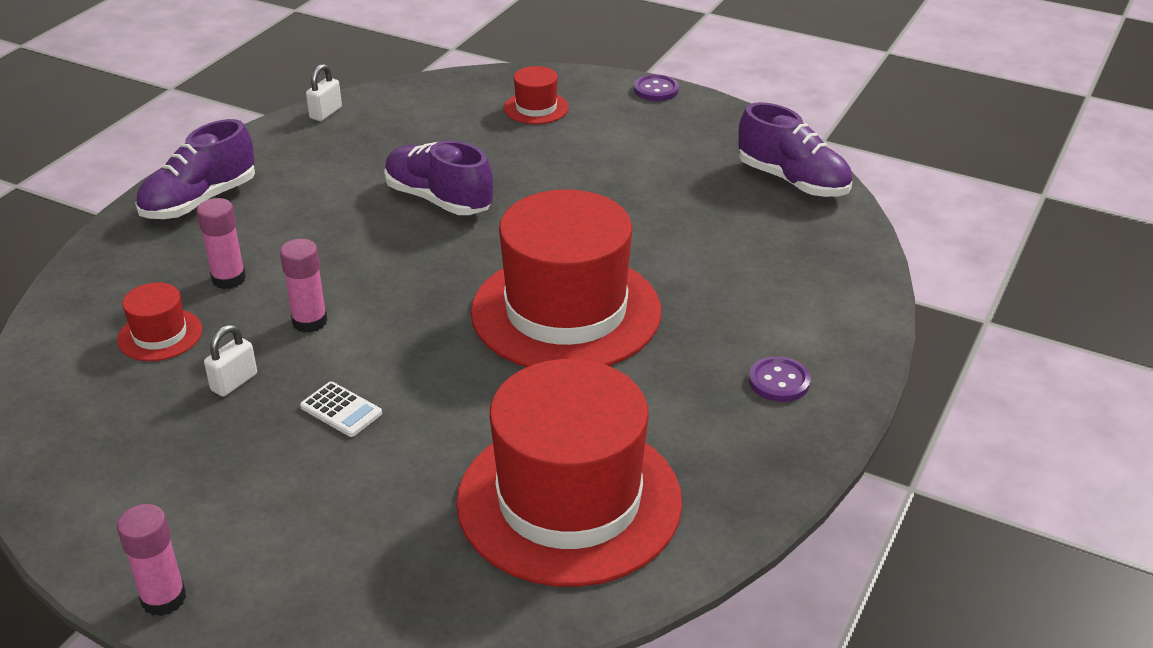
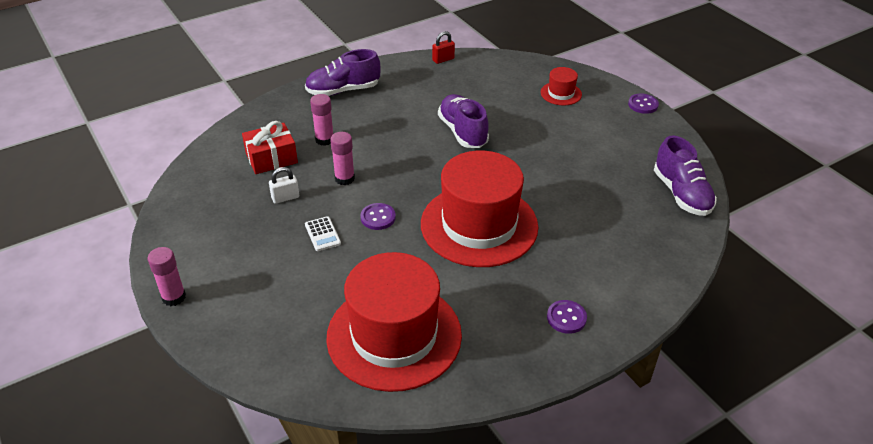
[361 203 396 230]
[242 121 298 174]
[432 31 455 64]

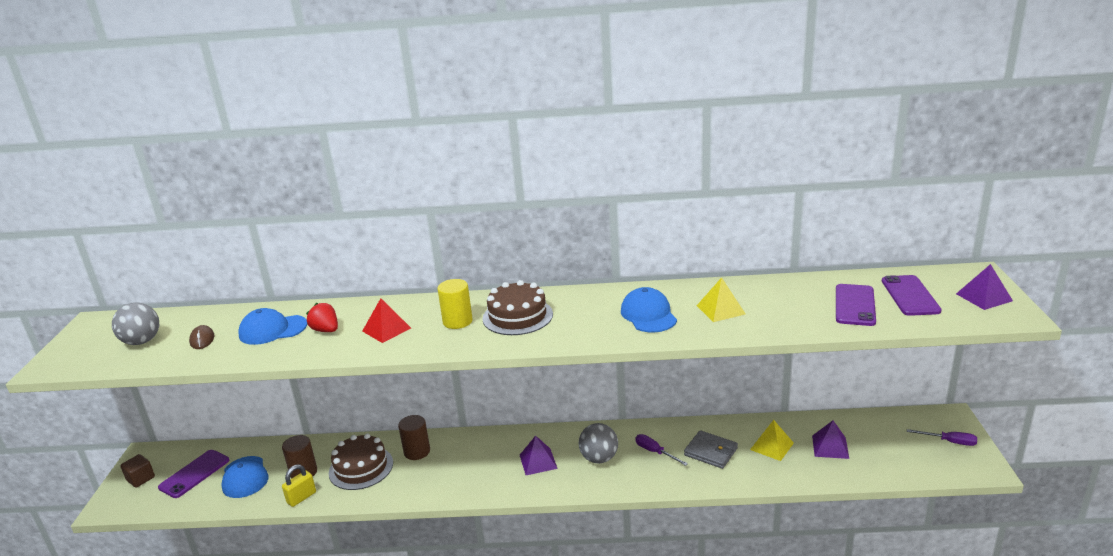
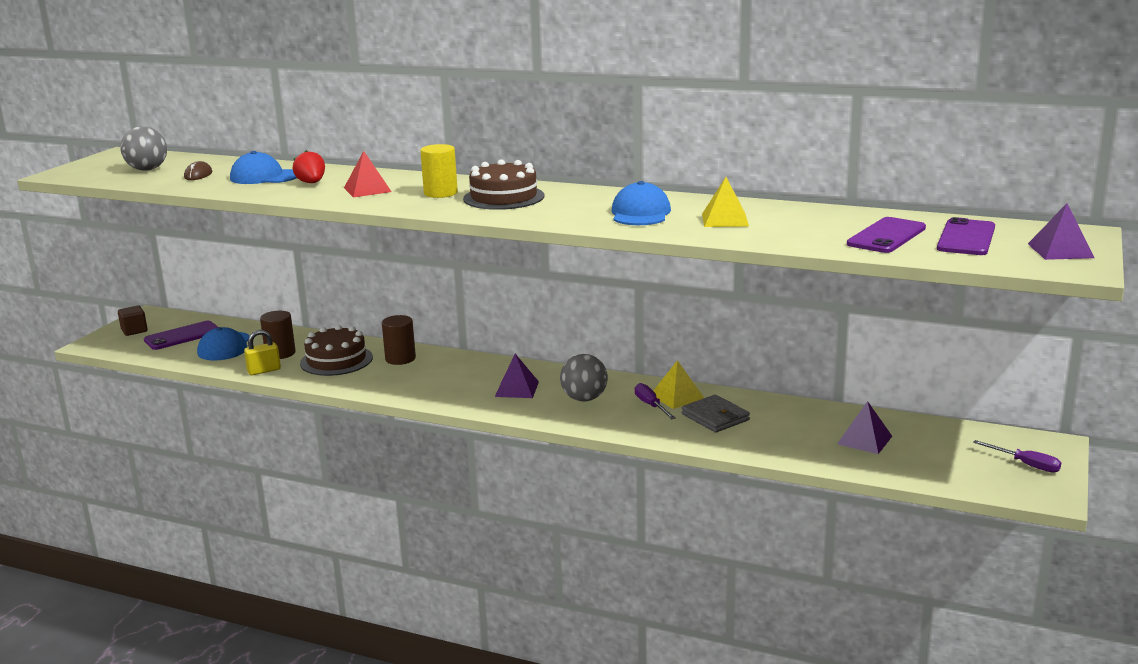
[653 360 704 409]

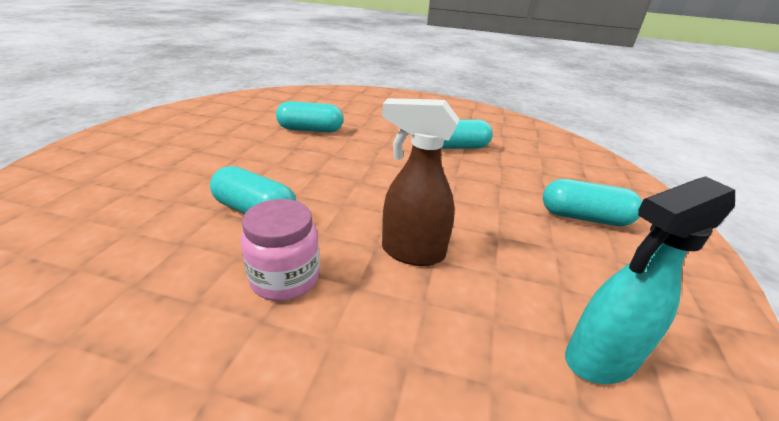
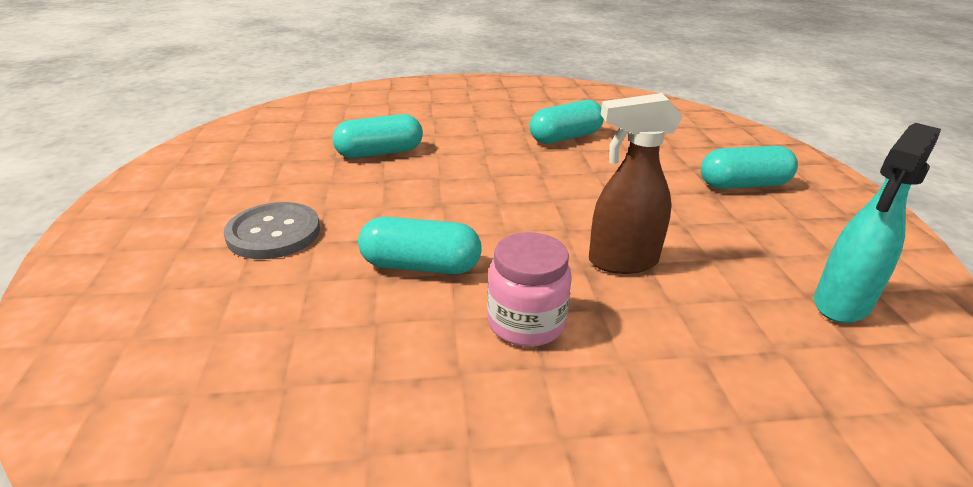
[224 202 320 259]

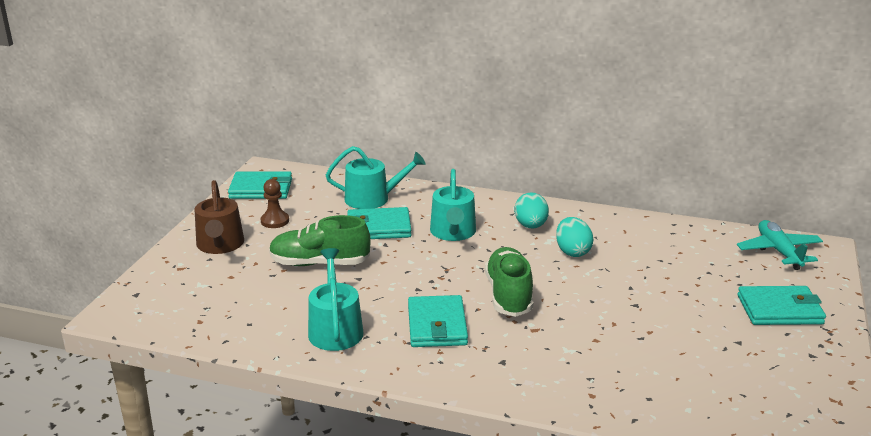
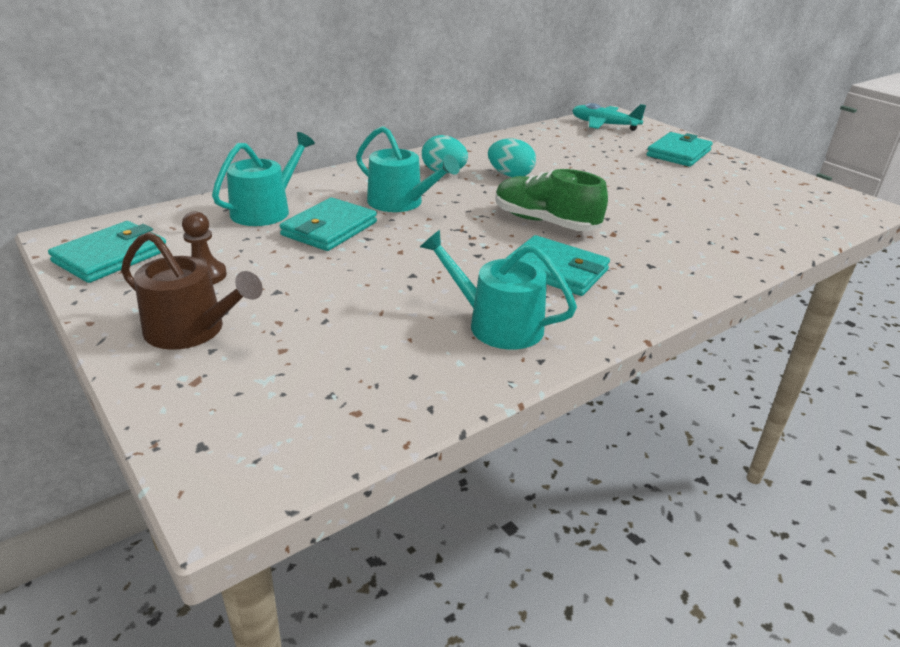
[269 215 371 266] (first image)

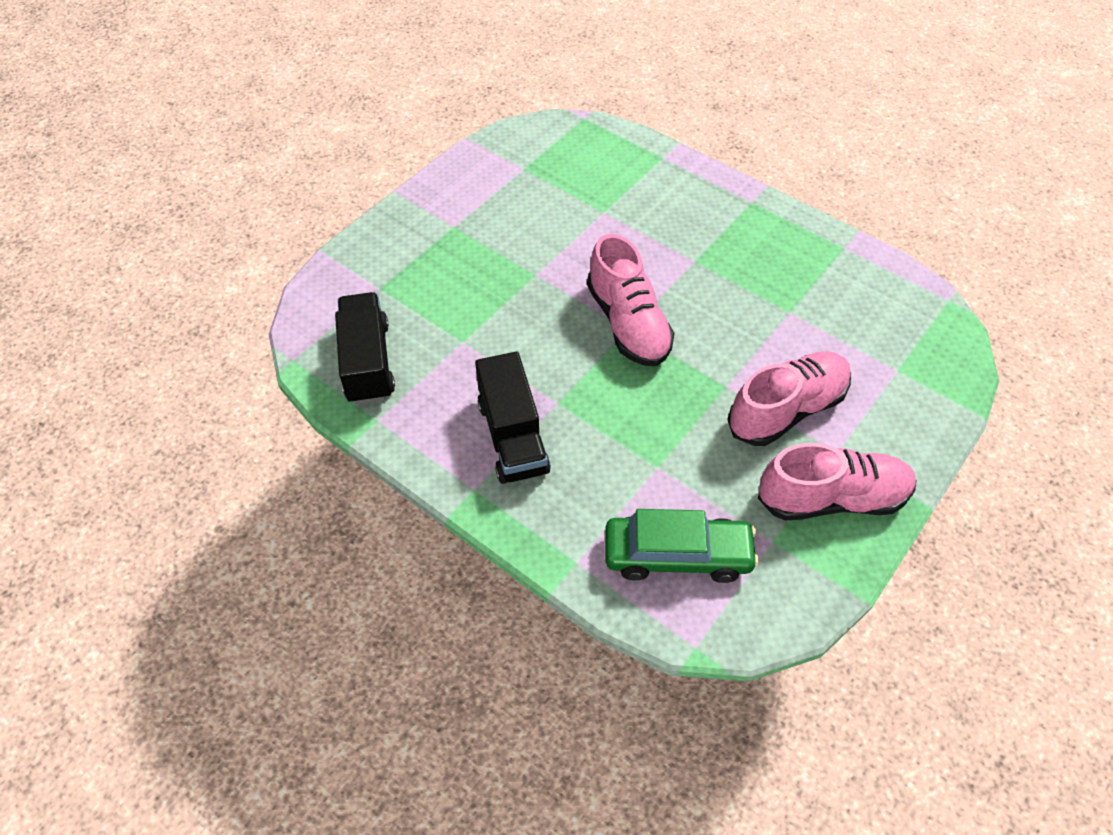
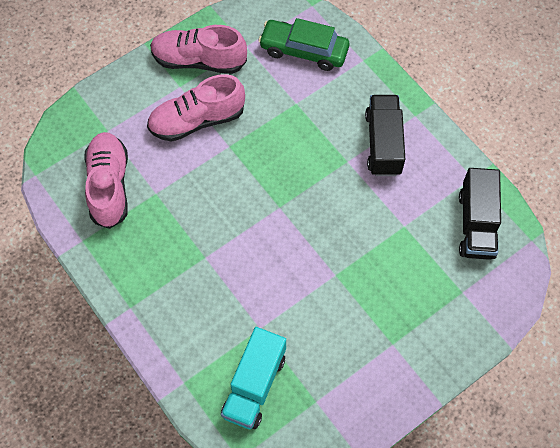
[221 327 286 429]
[85 132 128 229]

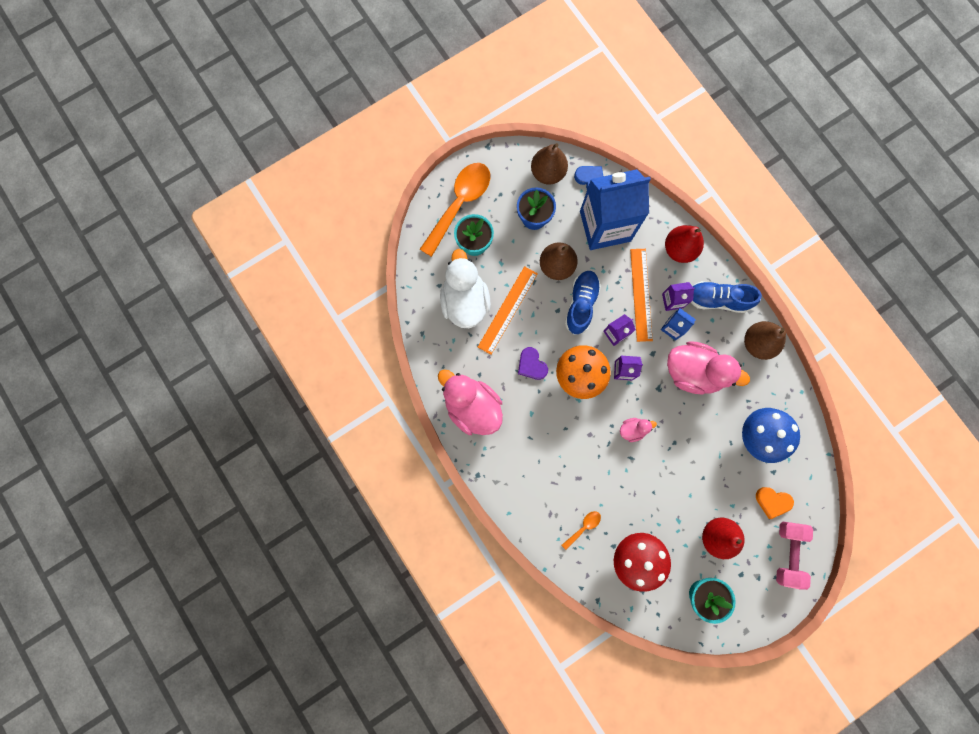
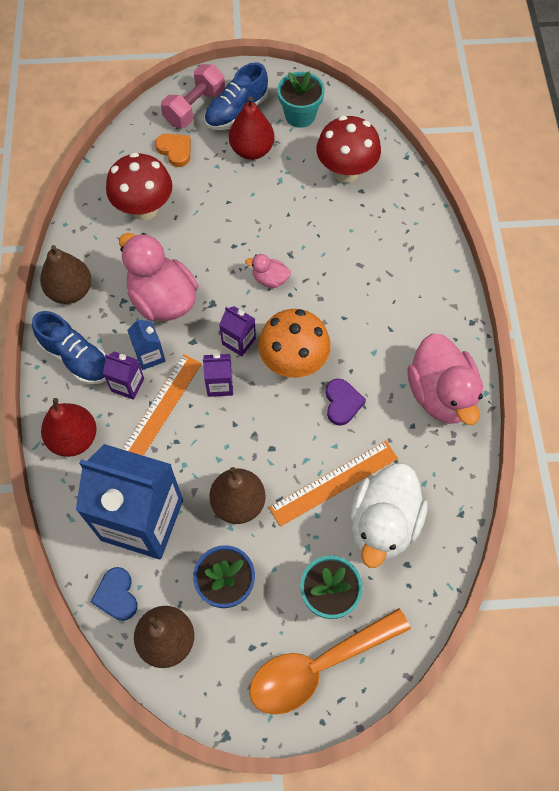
[561 511 601 550] (first image)
[204 62 268 130]
[106 152 172 220]

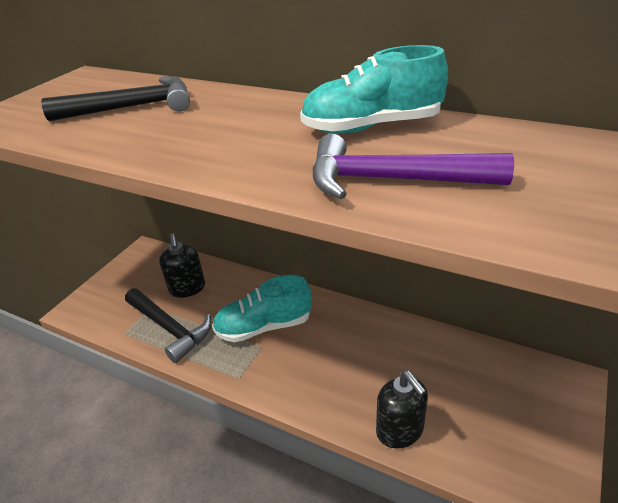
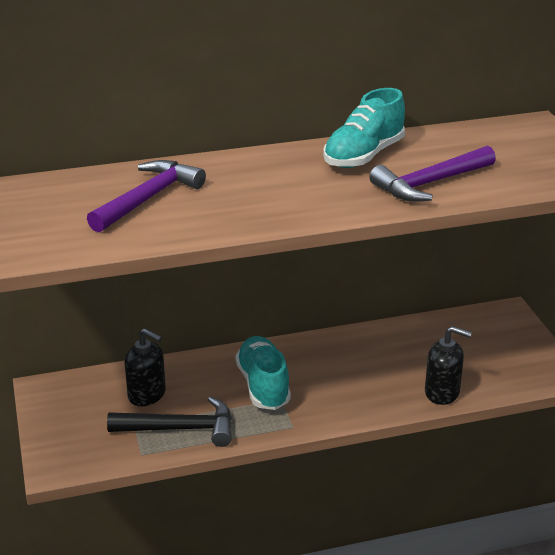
[87 160 206 232]
[236 336 291 410]

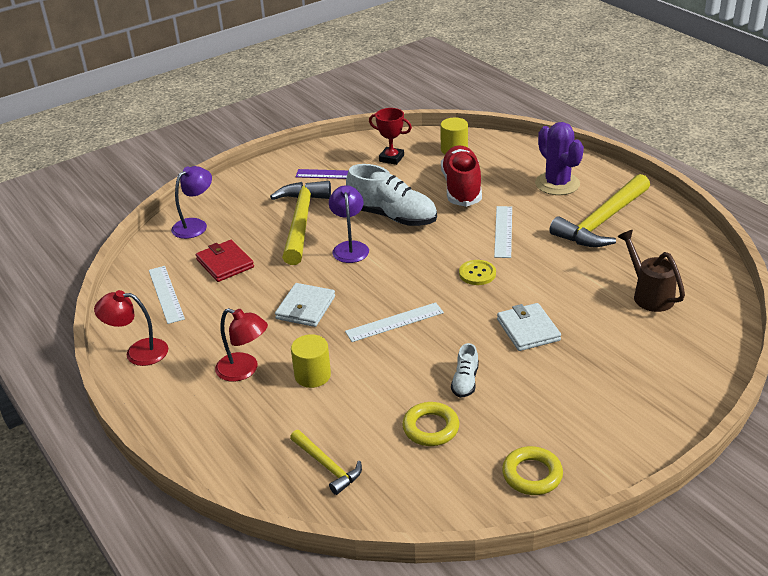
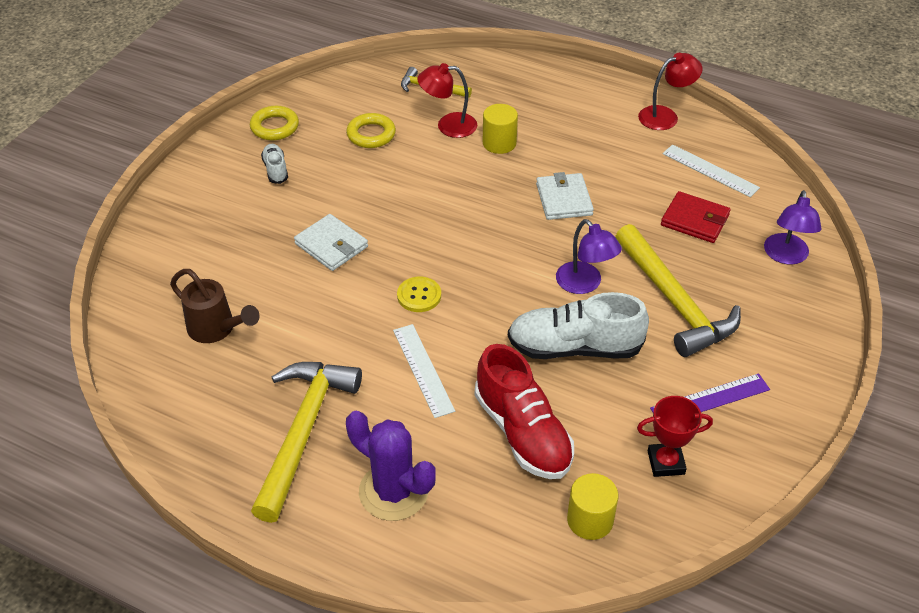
[345 302 444 342] (first image)
[417 63 477 138]
[261 144 288 184]

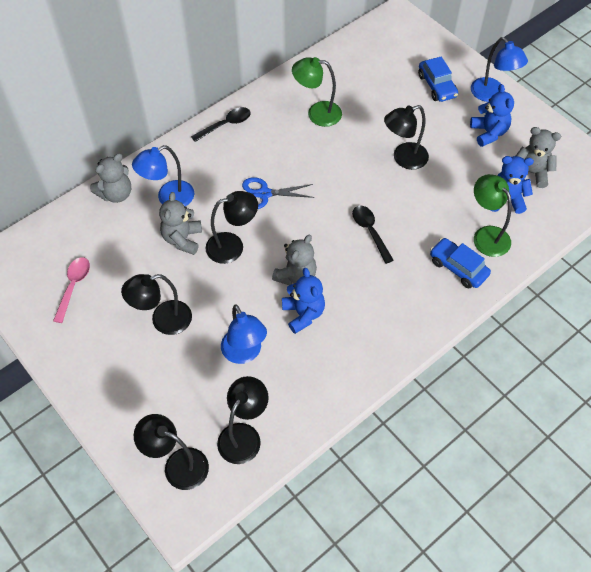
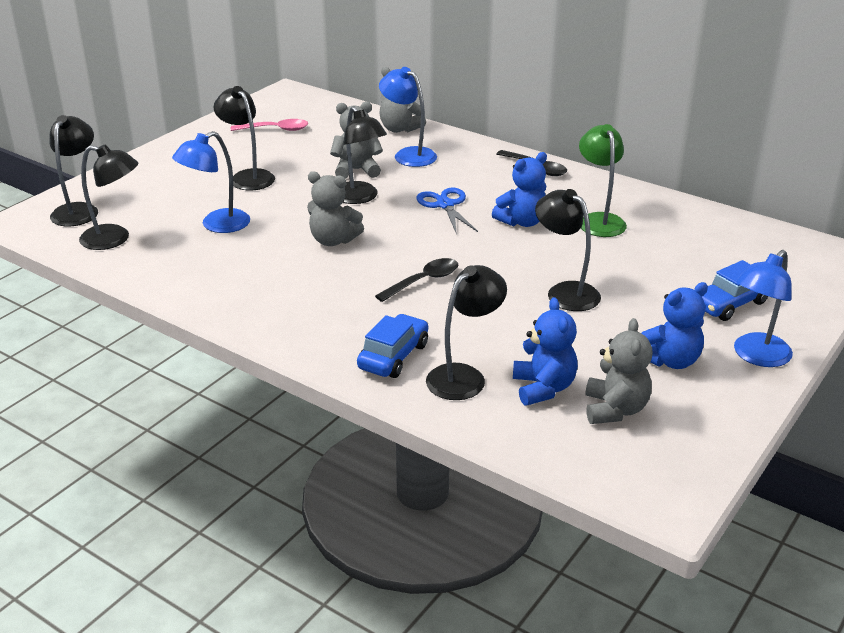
[492 152 547 227]
[426 265 507 400]

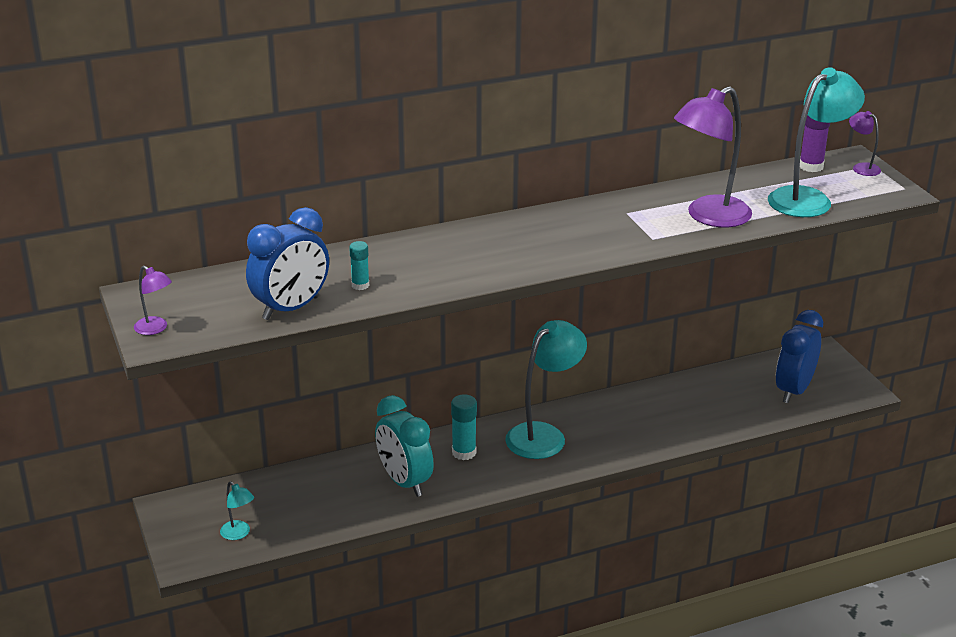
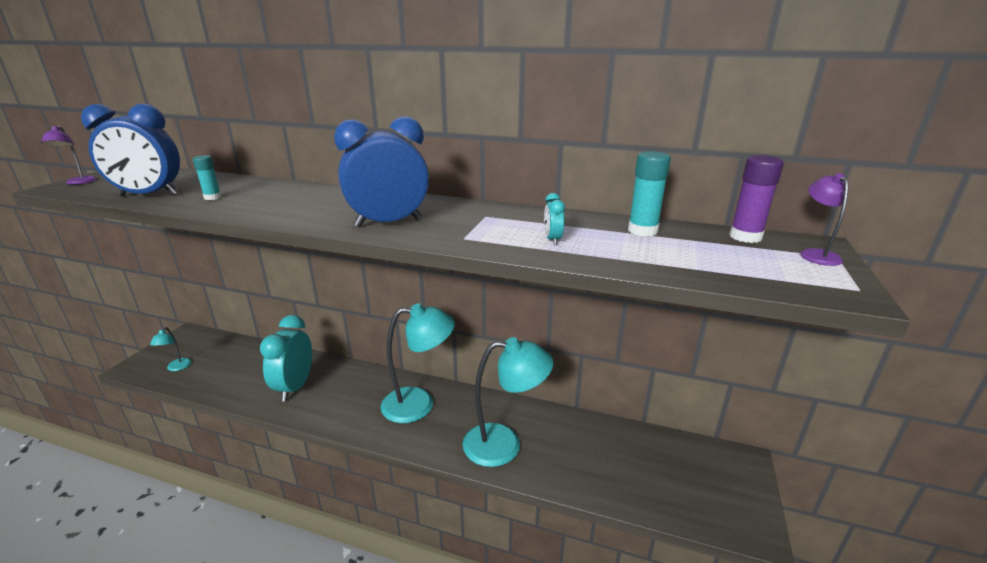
[628 151 671 237]
[463 337 553 467]
[334 116 429 227]
[544 193 565 245]

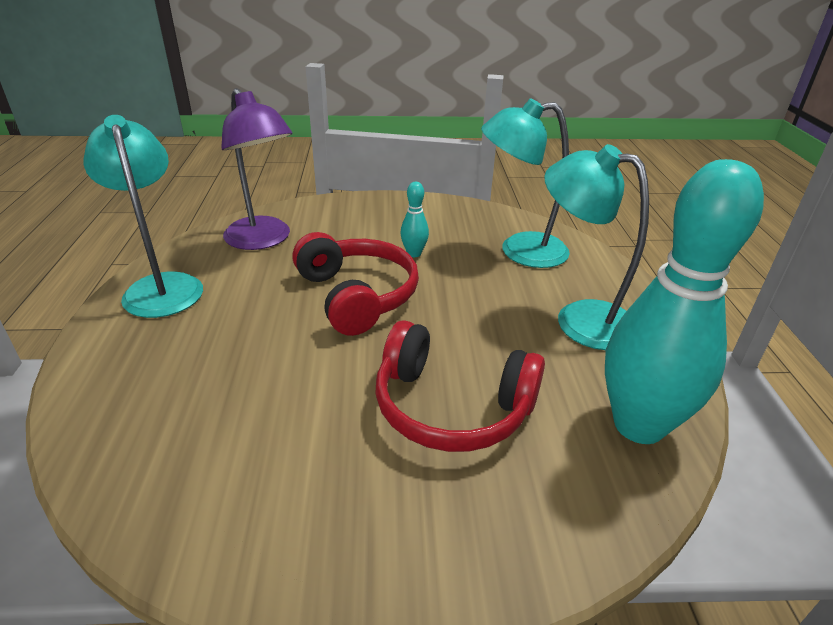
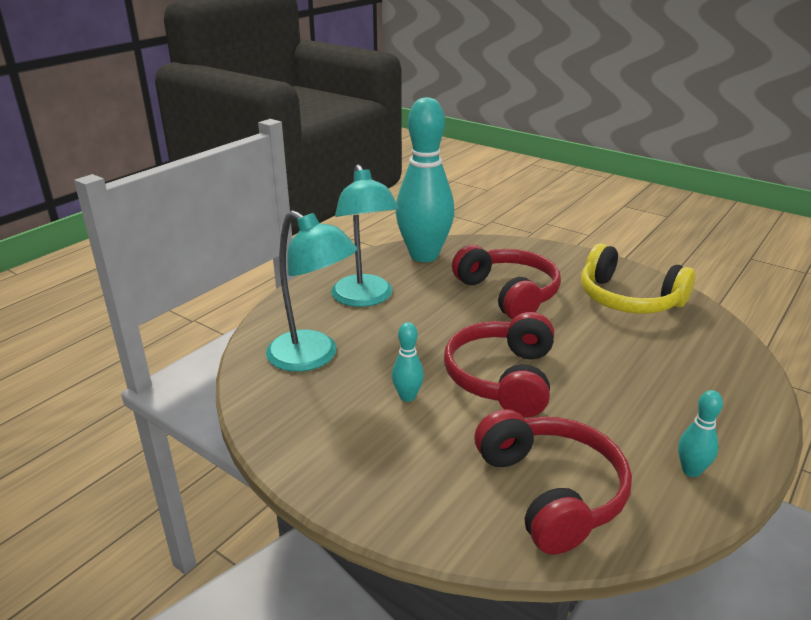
[581 243 696 314]
[678 390 723 477]
[474 409 632 554]

